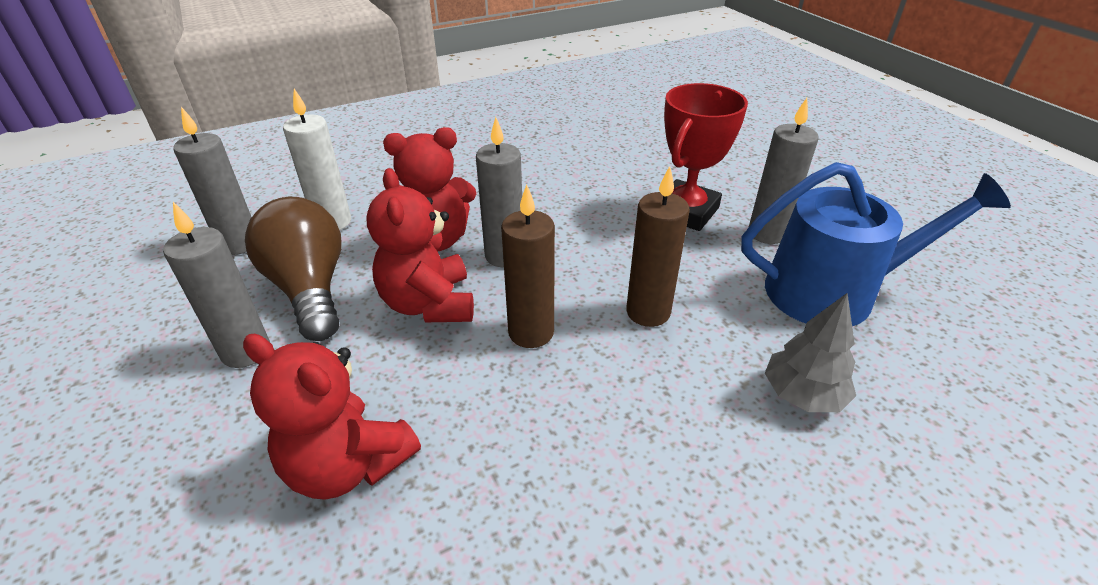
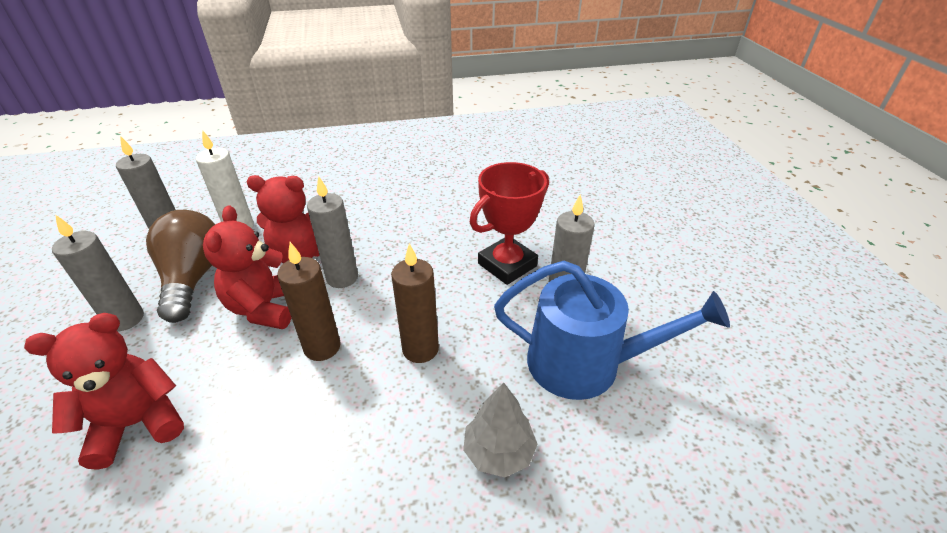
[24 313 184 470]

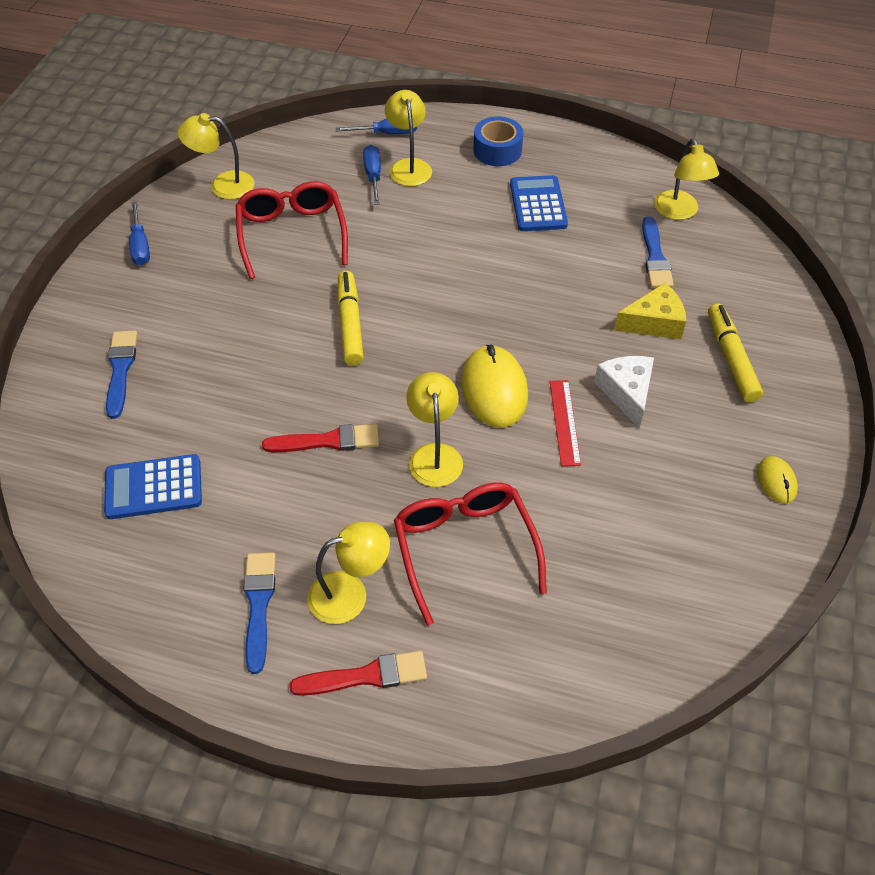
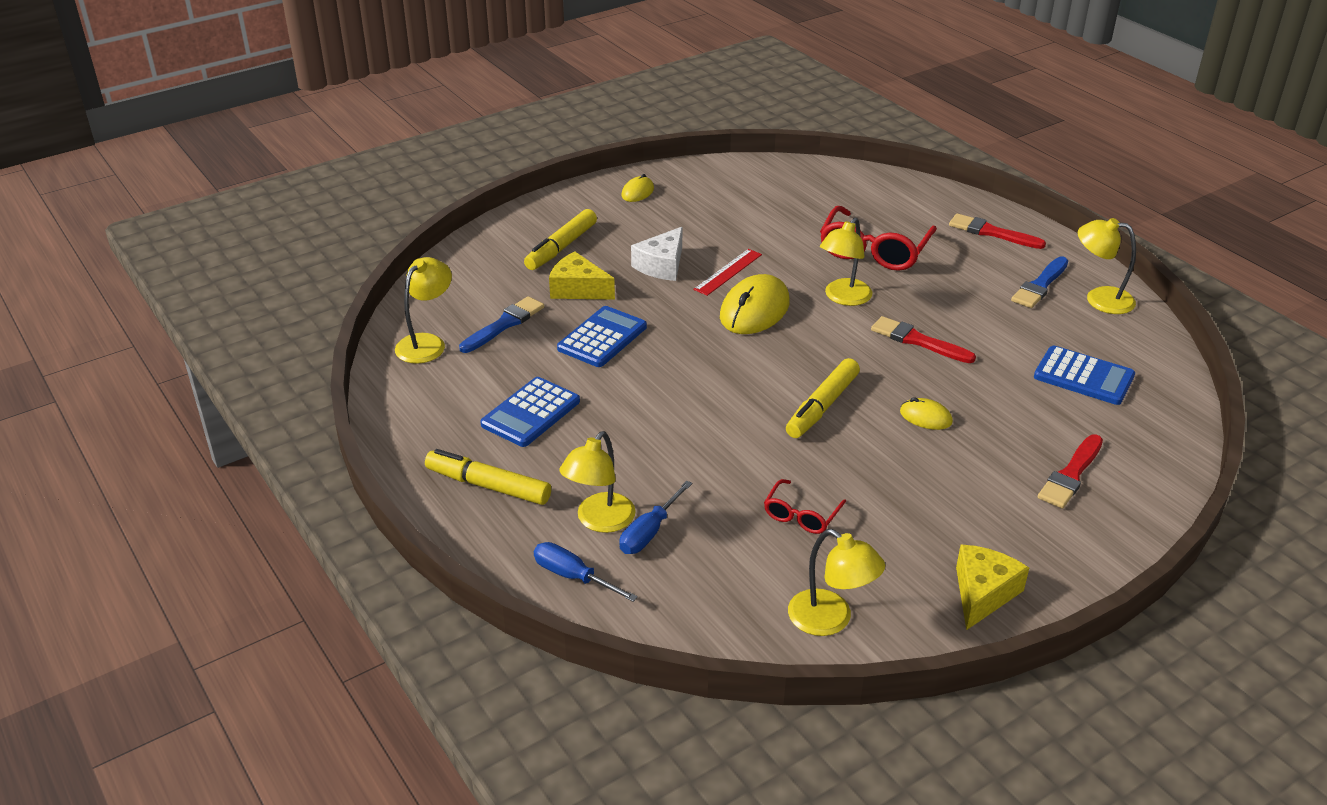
[557 306 647 367]
[900 397 953 430]
[1078 218 1136 314]
[956 545 1029 630]
[425 449 551 505]
[1038 434 1103 508]
[764 479 846 534]

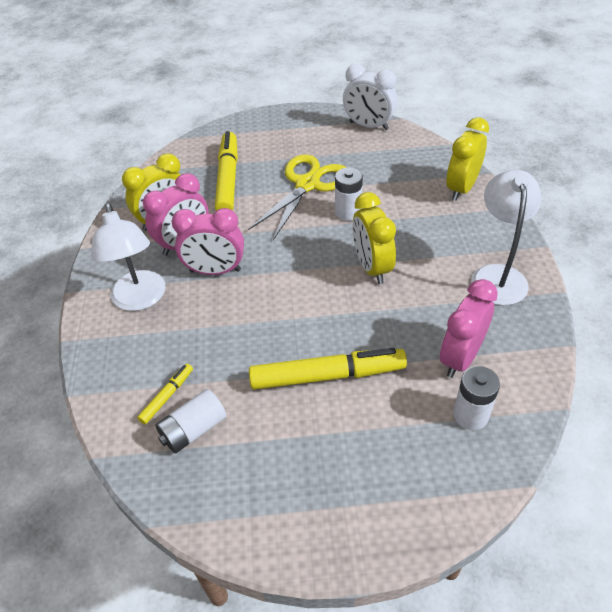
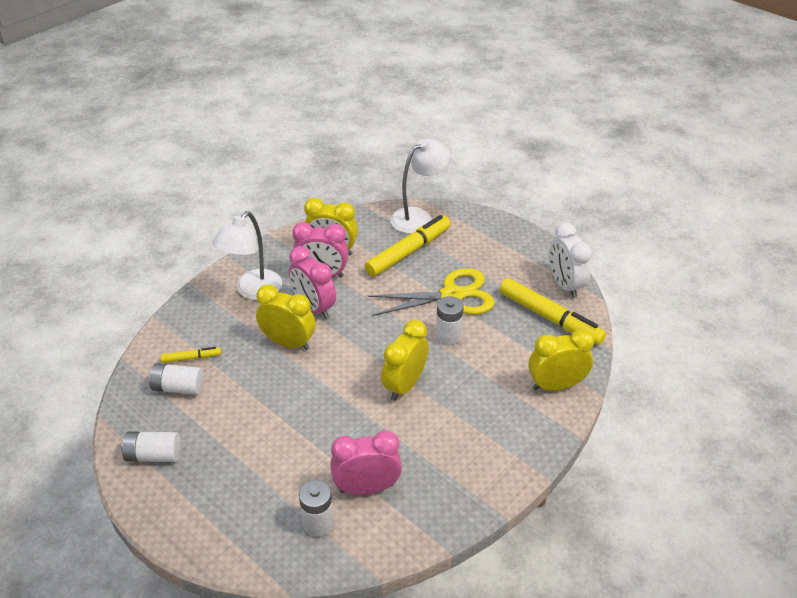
[121 432 181 462]
[256 284 316 350]
[499 278 606 345]
[390 139 450 234]

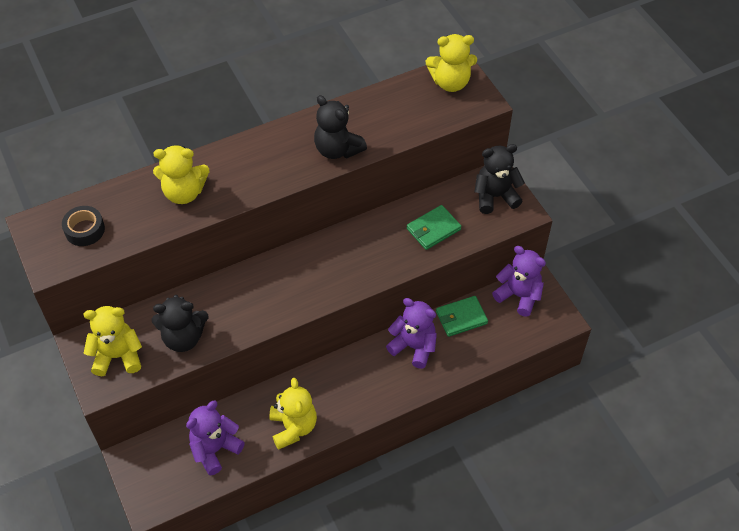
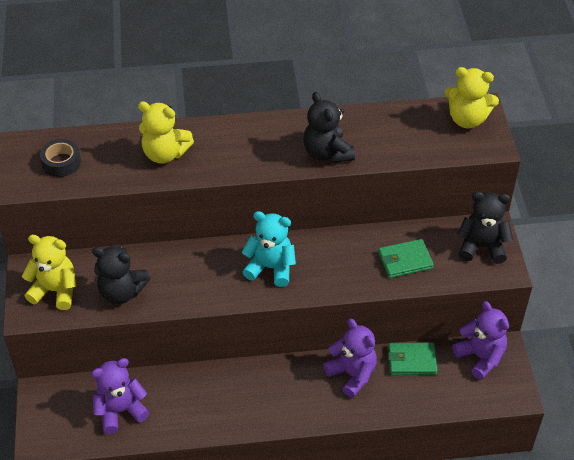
[270 378 317 450] (first image)
[241 211 296 287]

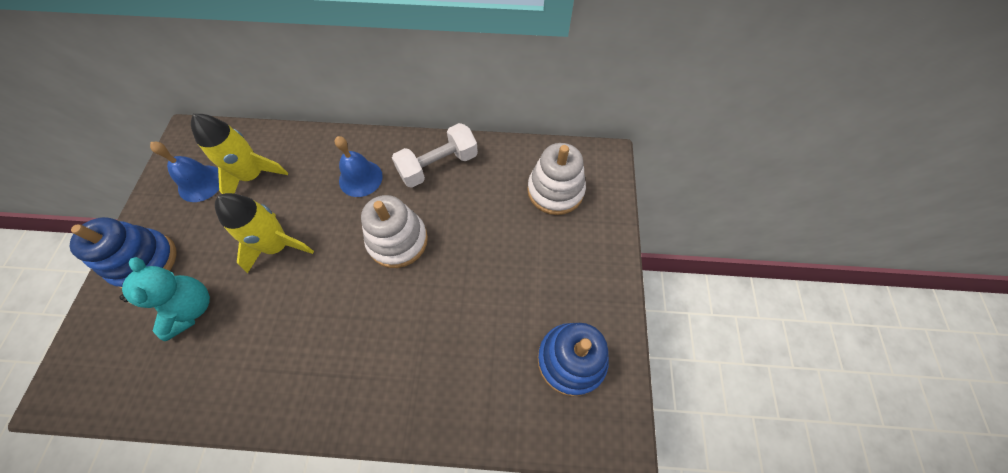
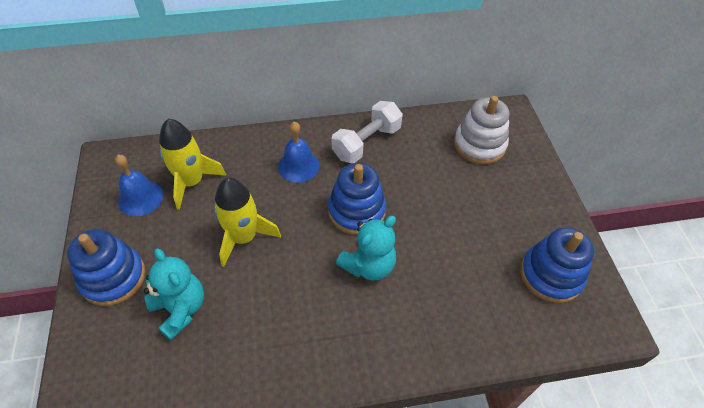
[336 216 396 281]
[328 163 386 235]

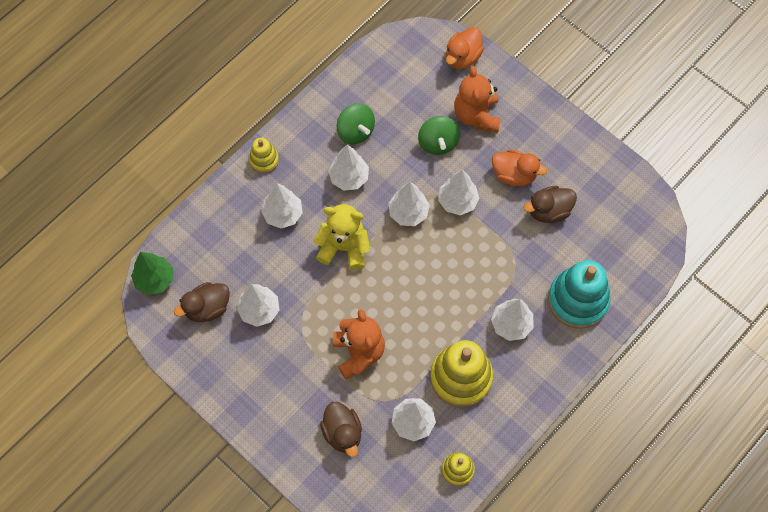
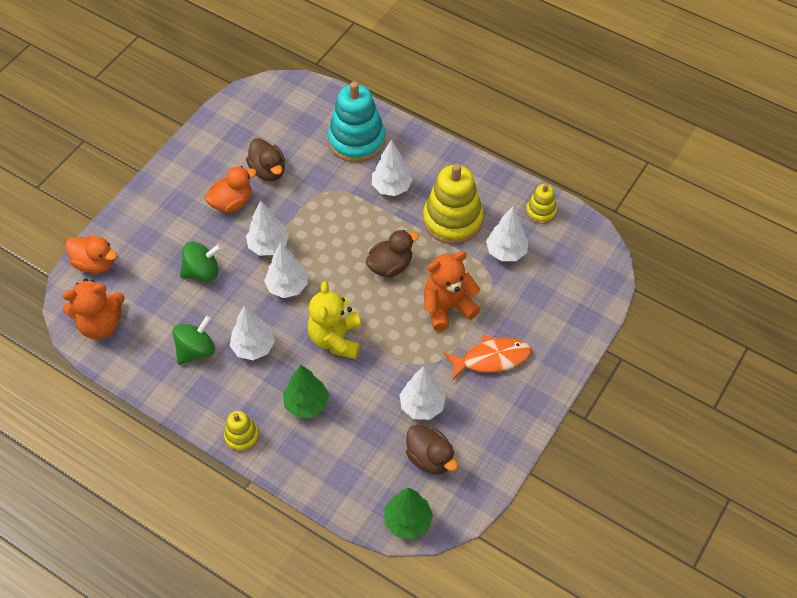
[444 335 531 381]
[366 230 419 278]
[63 279 125 340]
[283 365 329 418]
[205 166 257 213]

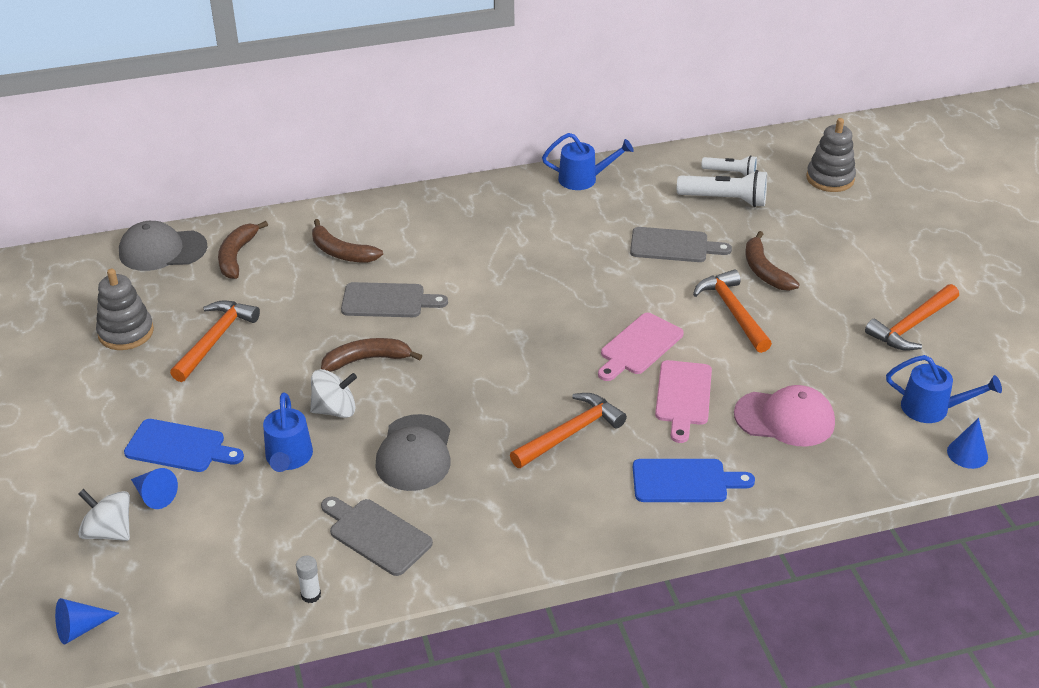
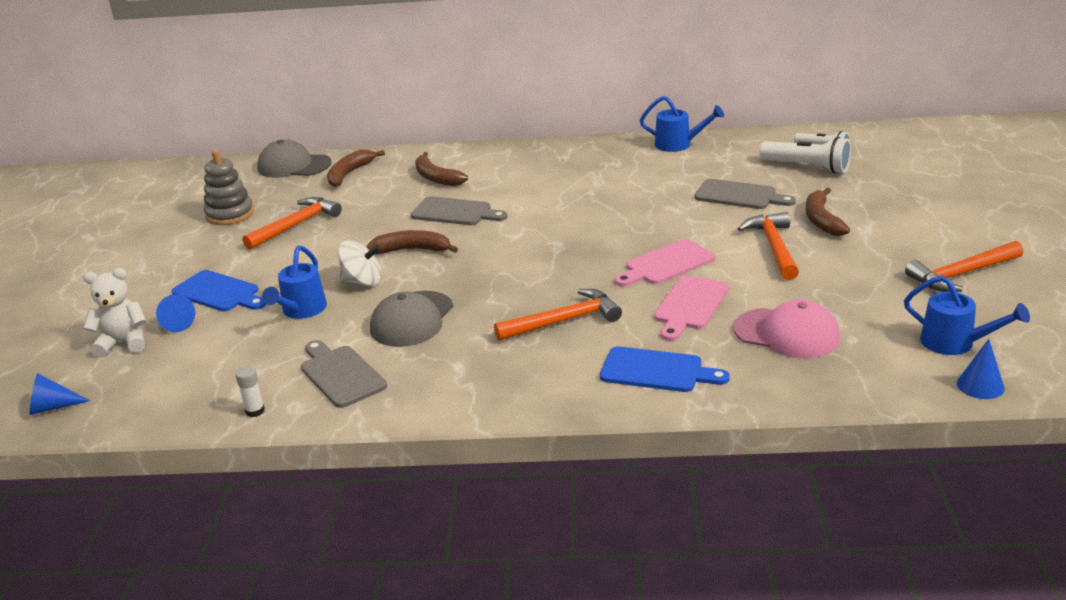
[806 118 856 192] (first image)
[83 268 146 357]

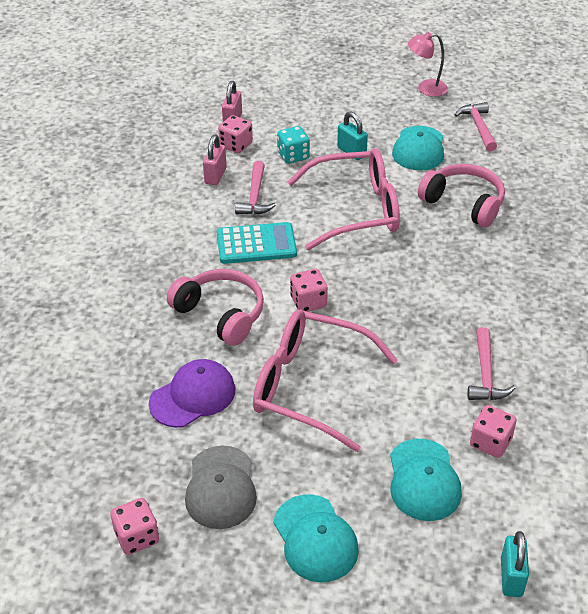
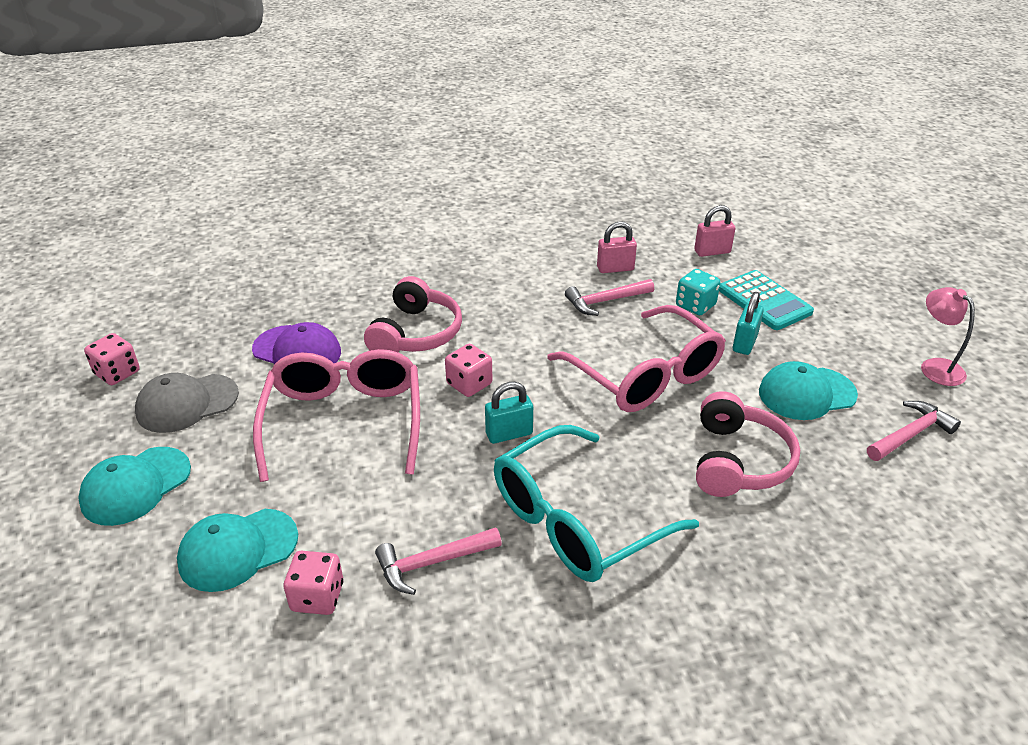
[218 115 253 153] (first image)
[494 425 699 582]
[719 270 814 330]
[485 382 533 444]

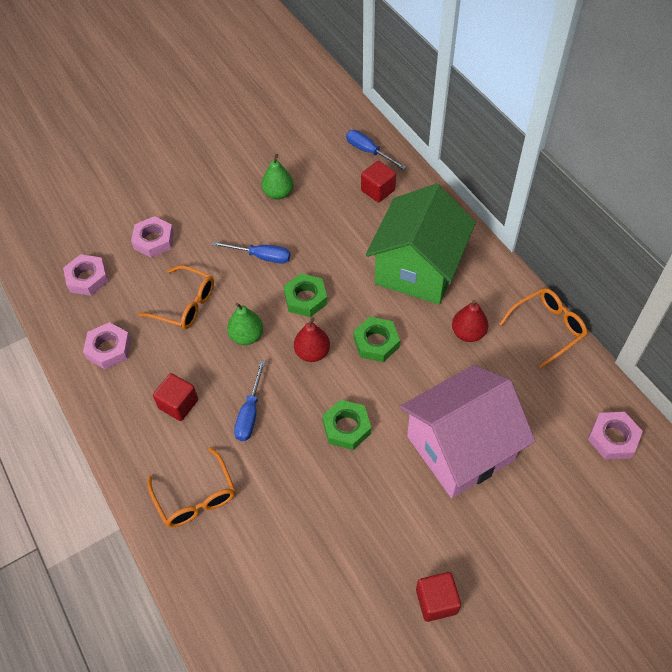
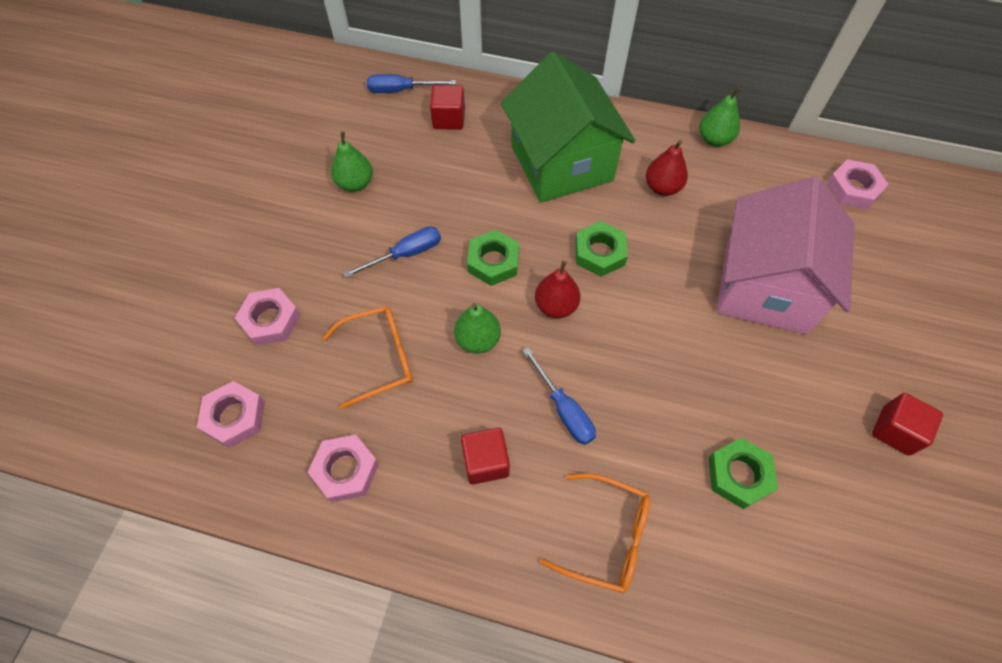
[709 438 778 509]
[699 87 741 147]

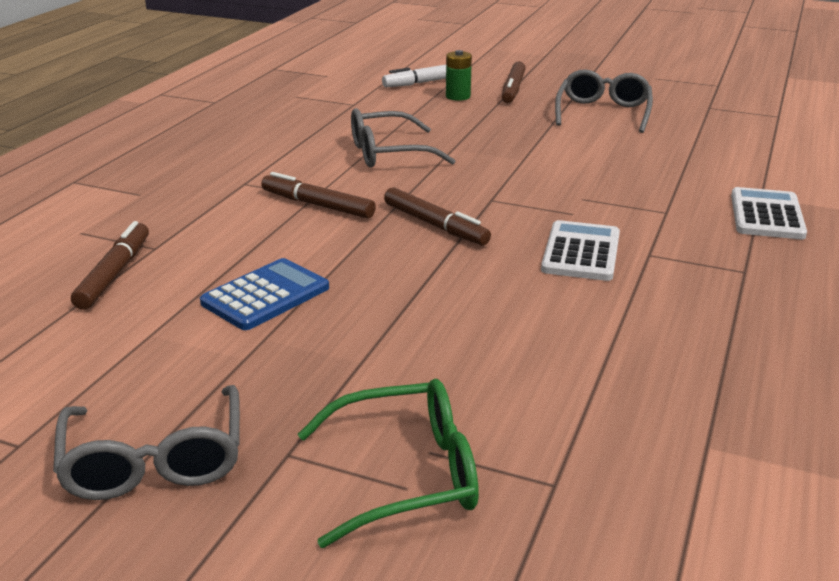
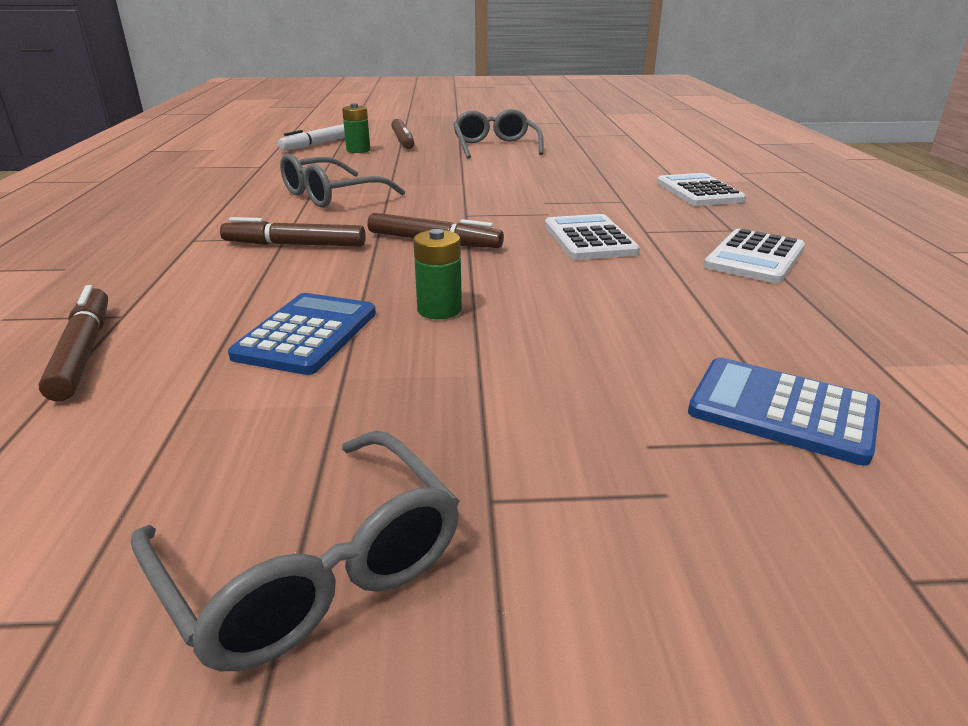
[298 379 479 548] (first image)
[413 229 462 319]
[688 357 880 466]
[704 229 805 283]

